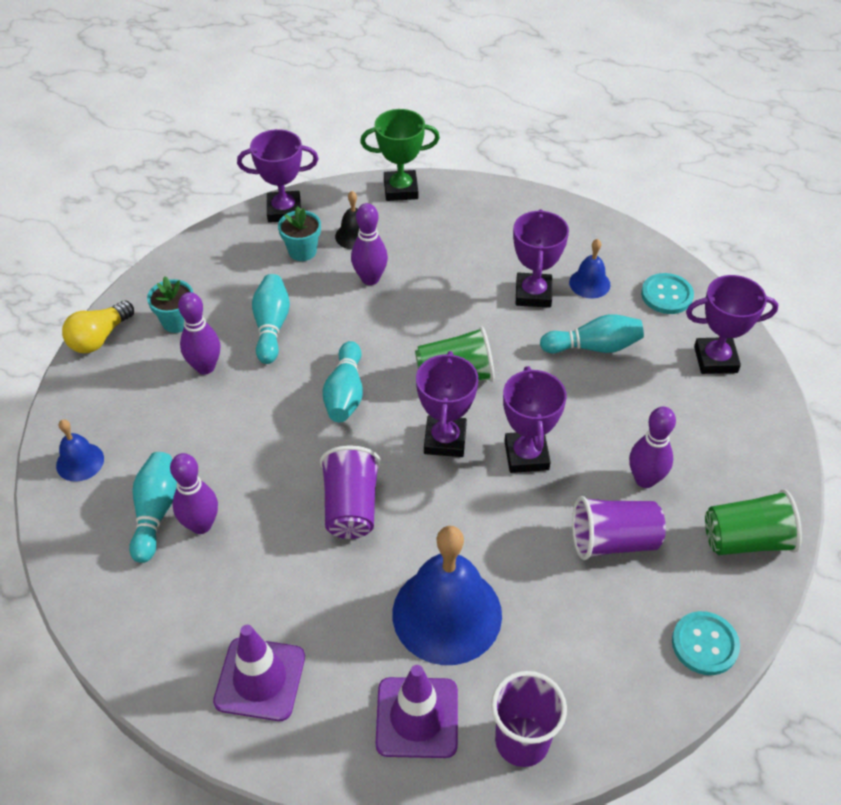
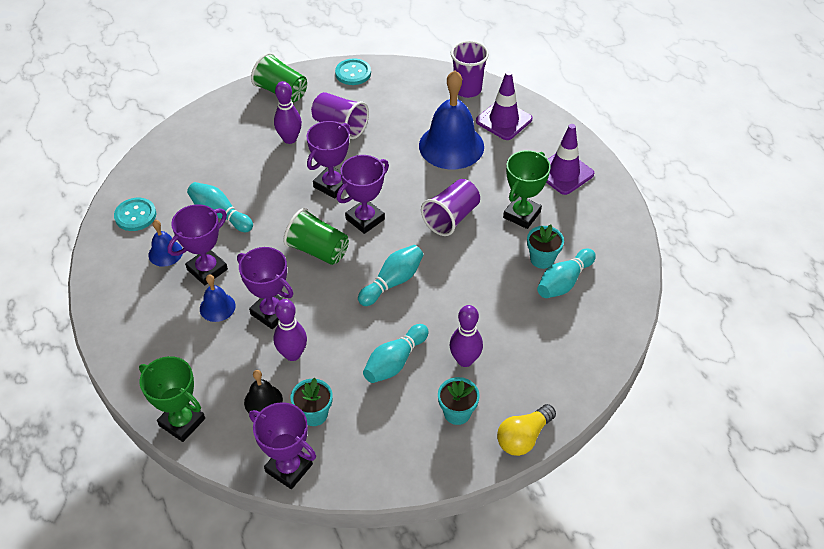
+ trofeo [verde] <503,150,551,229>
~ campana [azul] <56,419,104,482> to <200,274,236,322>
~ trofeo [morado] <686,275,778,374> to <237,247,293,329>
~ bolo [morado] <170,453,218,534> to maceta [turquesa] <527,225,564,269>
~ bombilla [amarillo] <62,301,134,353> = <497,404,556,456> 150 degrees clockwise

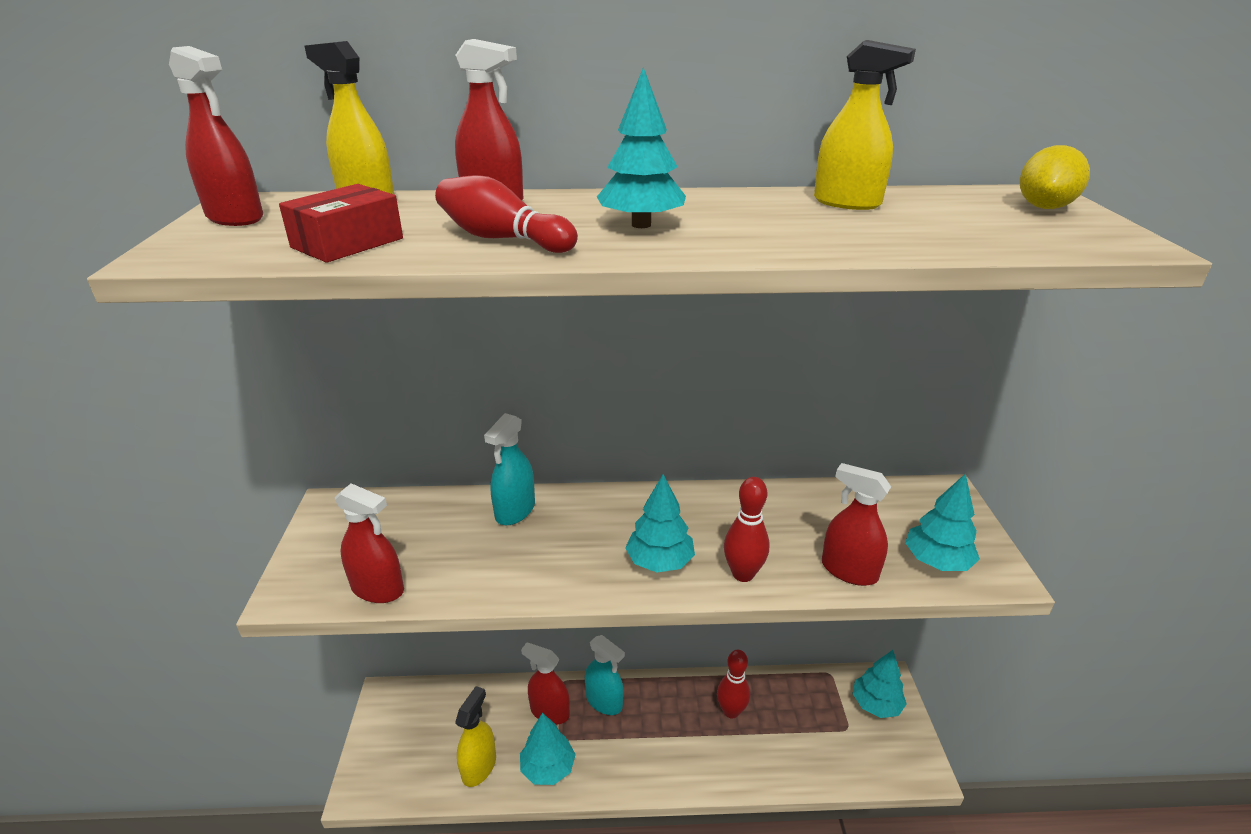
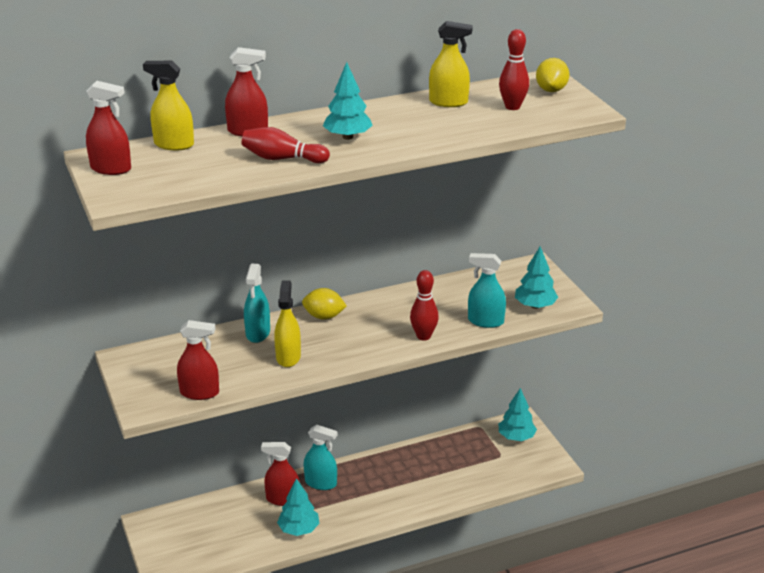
- caja [rojo] <279,184,403,263>
- árbol [turquesa] <625,474,695,573>
+ limón [amarillo] <302,288,347,320>
~ pulverizador [amarillo] <455,686,496,787> to <274,280,301,367>
~ bolo [rojo] <717,650,750,718> to <499,29,529,110>
~ pulverizador [rojo] <822,463,891,586> to pulverizador [turquesa] <468,253,506,328>

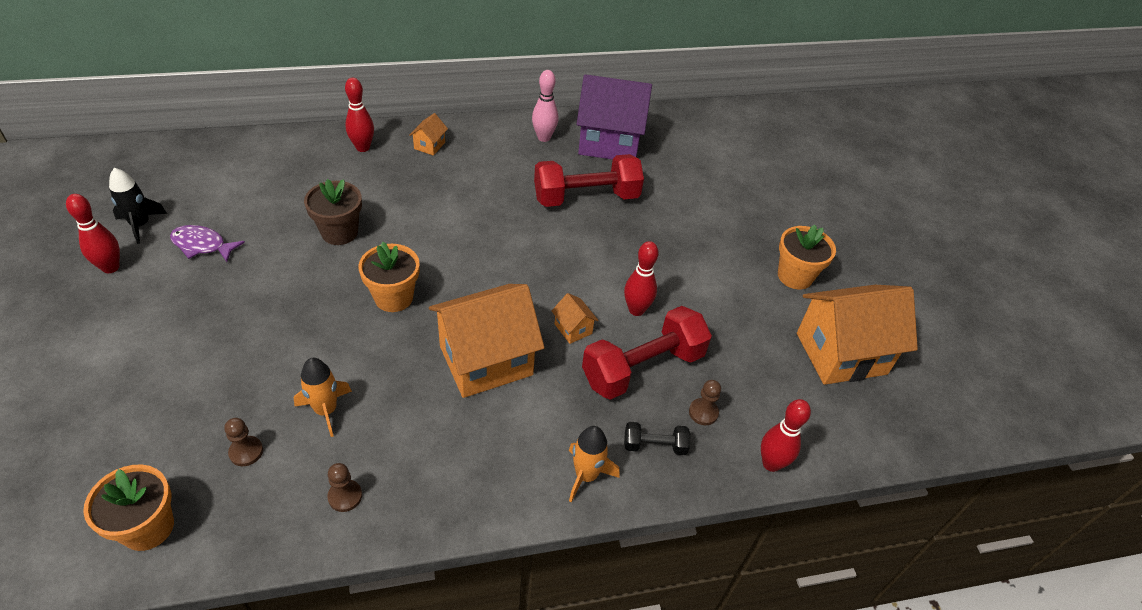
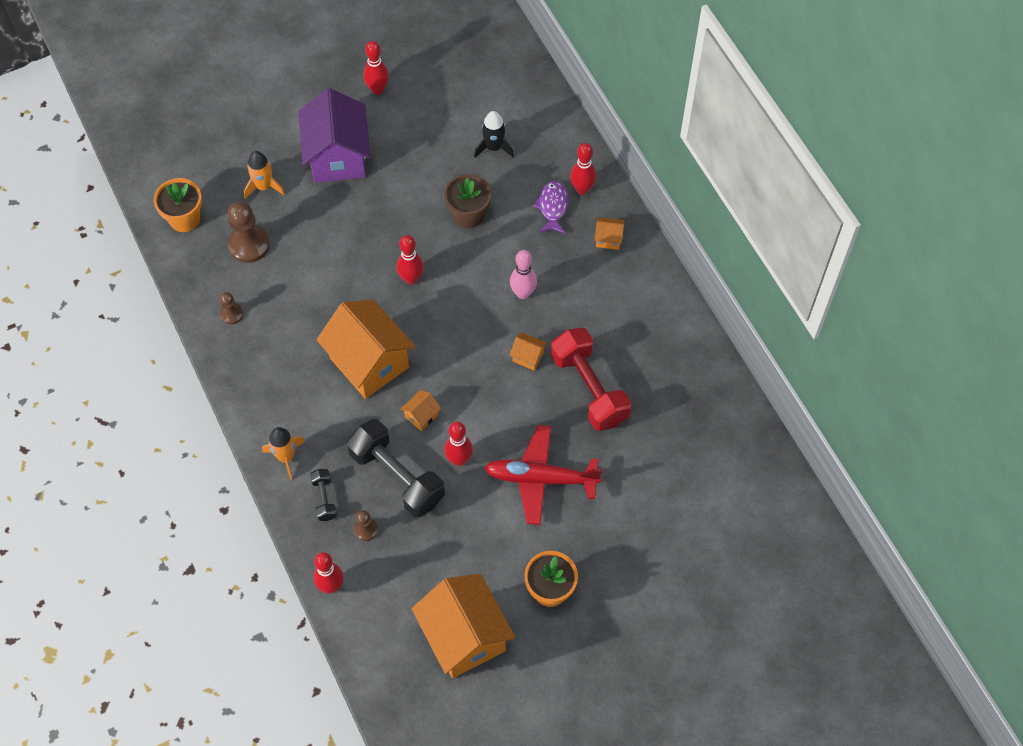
+ avión [rojo] <485,425,602,525>
+ casa [naranja] <510,332,547,371>
~ cohete [negro] <109,168,167,244> to <474,111,514,157>
~ pez [morado] <170,225,245,262> to <533,181,568,234>
~ cohete [naranja] <294,358,352,437> to <244,151,285,199>
~ bolo [rosa] <532,70,558,142> to <510,250,537,299>
~ casa [morado] <577,74,652,160> to <298,88,370,183>
~ maceta [naranja] <358,242,420,312> to bolo [rojo] <397,235,424,285>
~ mancuerna [rojo] <582,306,712,400> to mancuerna [negro] <347,419,445,518>
~ peón [marrón] <224,418,263,466> = <228,201,270,263> x1.85

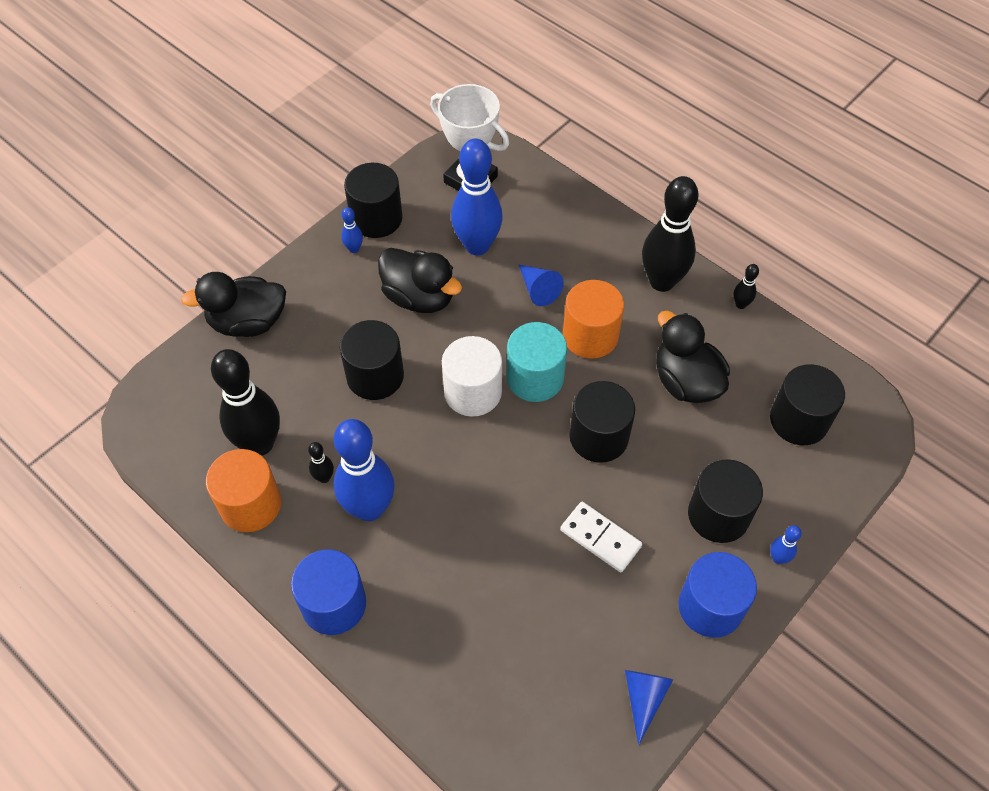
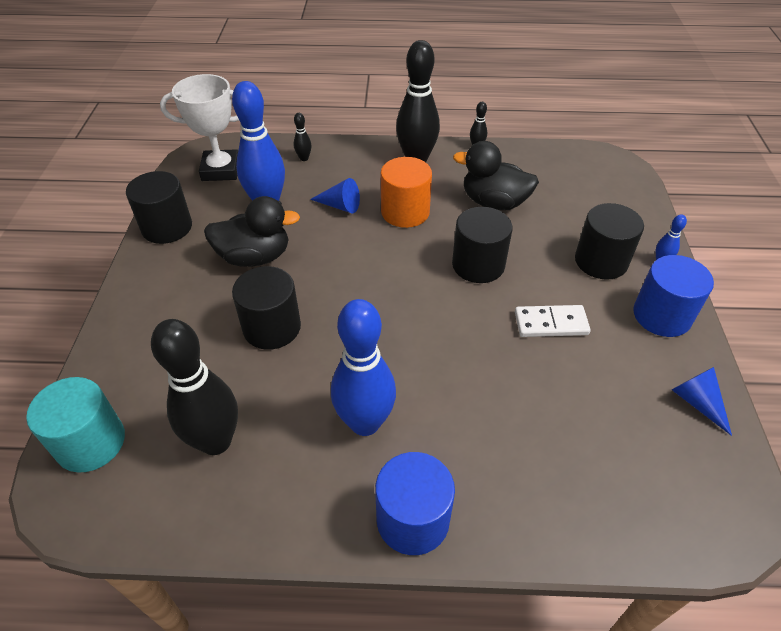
- pato [negro] <181,272,286,337>
- cilindro [naranja] <206,449,281,532>
- bolo [azul] <341,207,363,253>
- cilindro [blanco] <442,336,502,417>
- cilindro [negro] <770,364,845,445>
~ bolo [negro] <308,442,334,483> to <294,113,312,161>
~ cilindro [turquesa] <507,322,567,402> to <26,377,125,473>

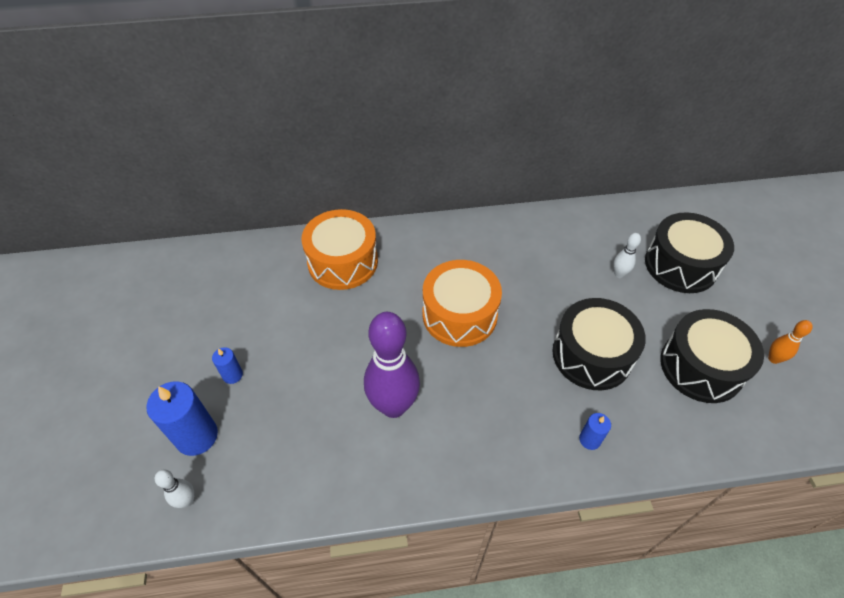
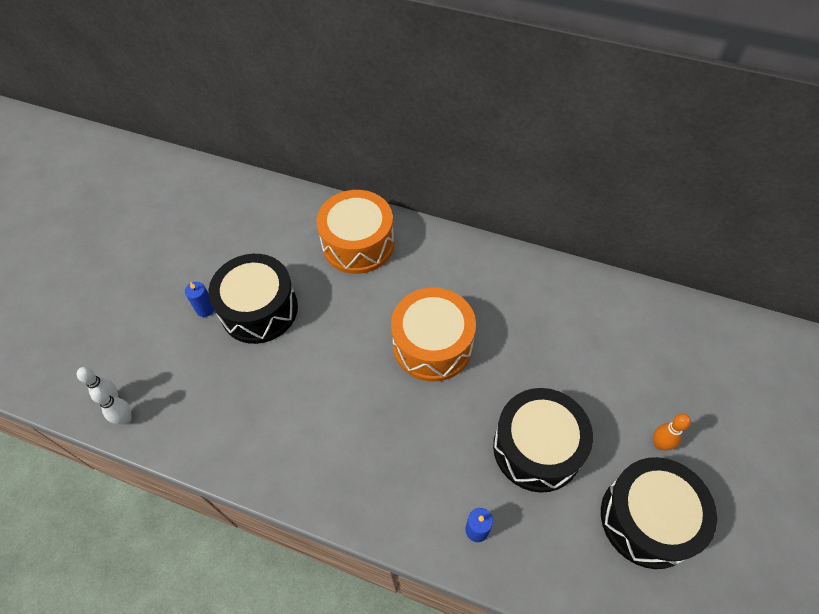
- vela [azul] <146,381,218,456>
- bolo [morado] <364,312,420,418>
~ bolo [blanco] <613,233,641,278> to <90,387,132,424>
~ tambor [negro] <645,212,734,293> to <208,254,298,344>
~ bolo [naranja] <768,320,813,364> to <653,413,691,450>

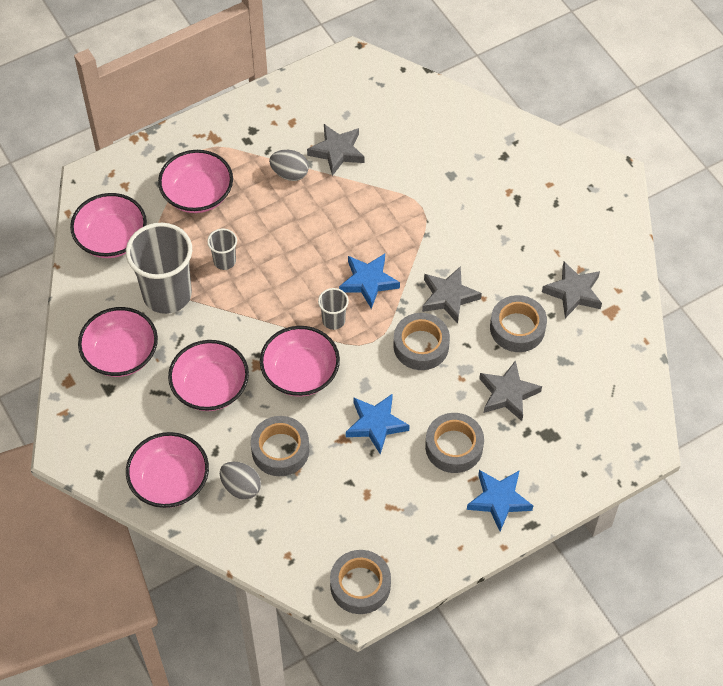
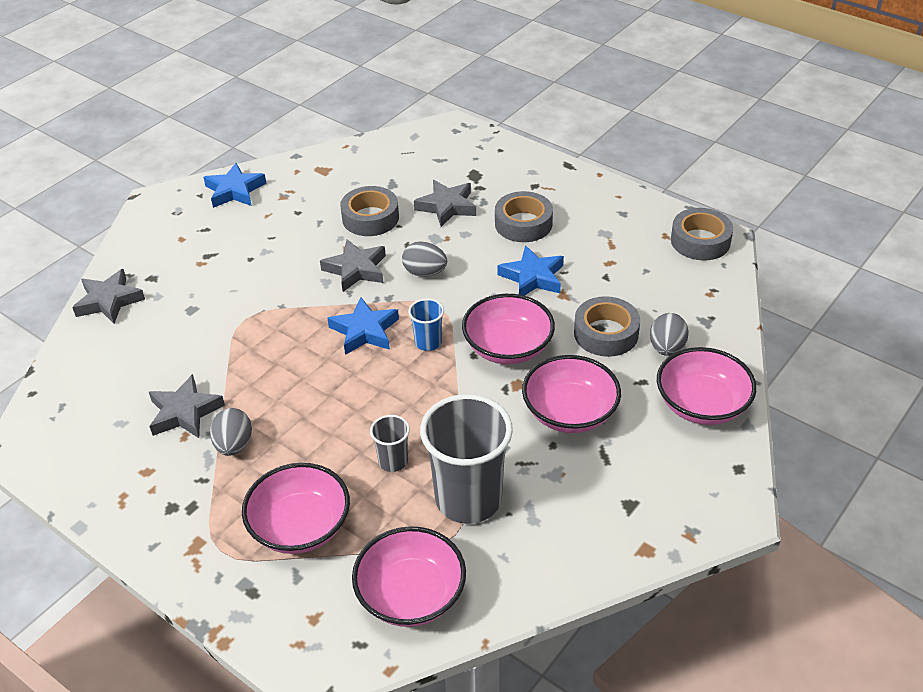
- cuenco [rosa] <78,307,158,377>
~ estrella [azul] <467,470,533,531> to <203,163,267,208>
~ estrella [gris] <542,262,602,318> to <72,269,145,324>
~ cinta adhesiva [gris] <393,313,450,370> to huevo [gris] <402,241,447,277>
~ vaso [gris] <318,288,349,330> to vaso [azul] <408,298,444,351>

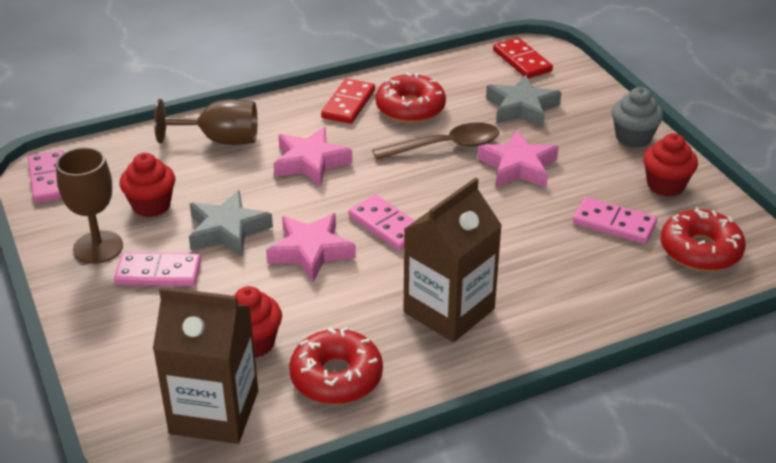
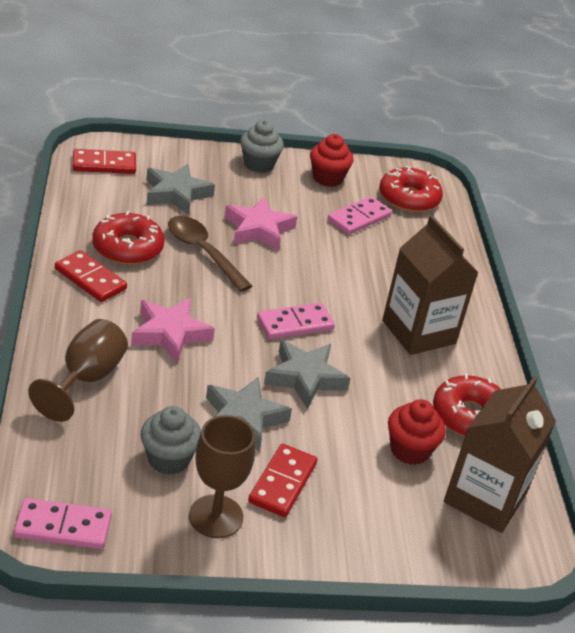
~ ficha de dominó [rosa] <114,253,201,286> to ficha de dominó [rojo] <248,444,317,517>
~ magdalena [rojo] <120,153,175,217> to magdalena [gris] <140,406,201,475>
~ estrella [rosa] <266,213,356,282> to estrella [gris] <264,340,350,409>
~ cuchara [marrón] <372,122,499,160> = <168,216,252,292> 45 degrees counterclockwise

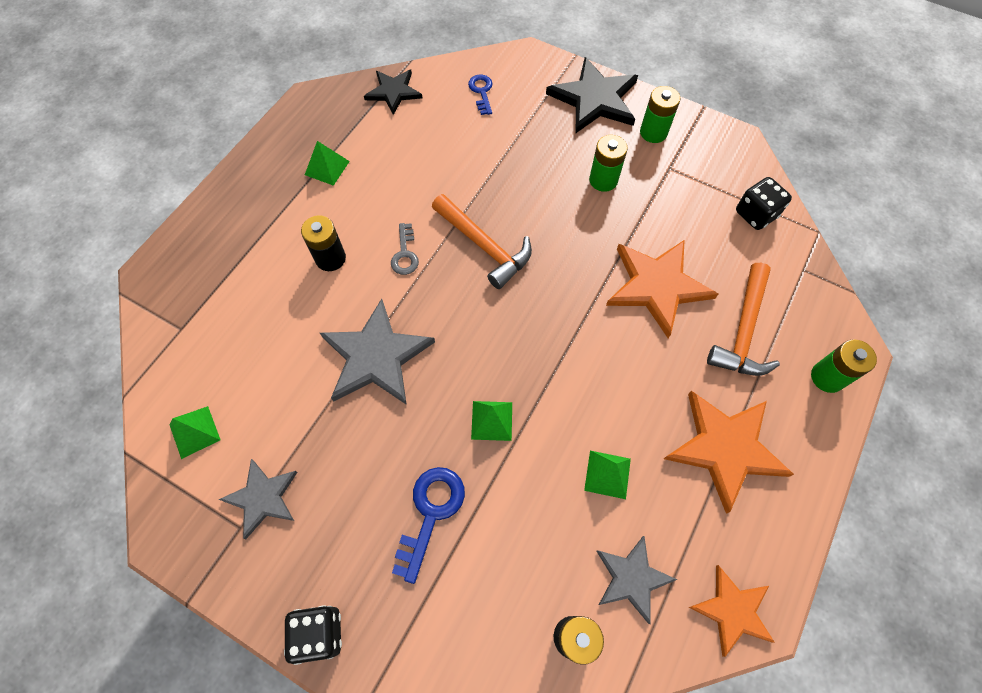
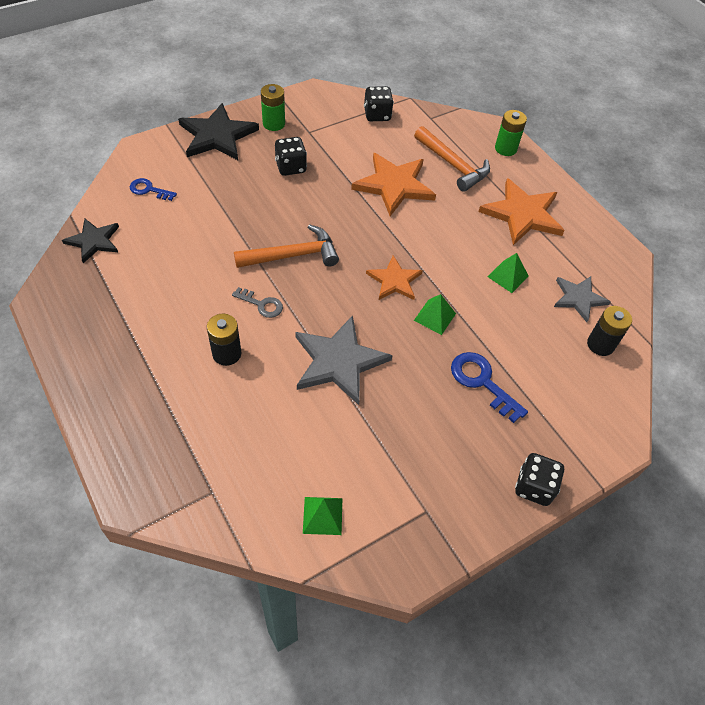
- estrella [gris] <219,459,297,539>
- pirámide [verde] <305,141,350,186>
~ estrella [naranja] <689,565,775,657> to <366,255,423,300>
~ pila [verde] <589,135,628,192> to dado [negro] <275,137,307,176>

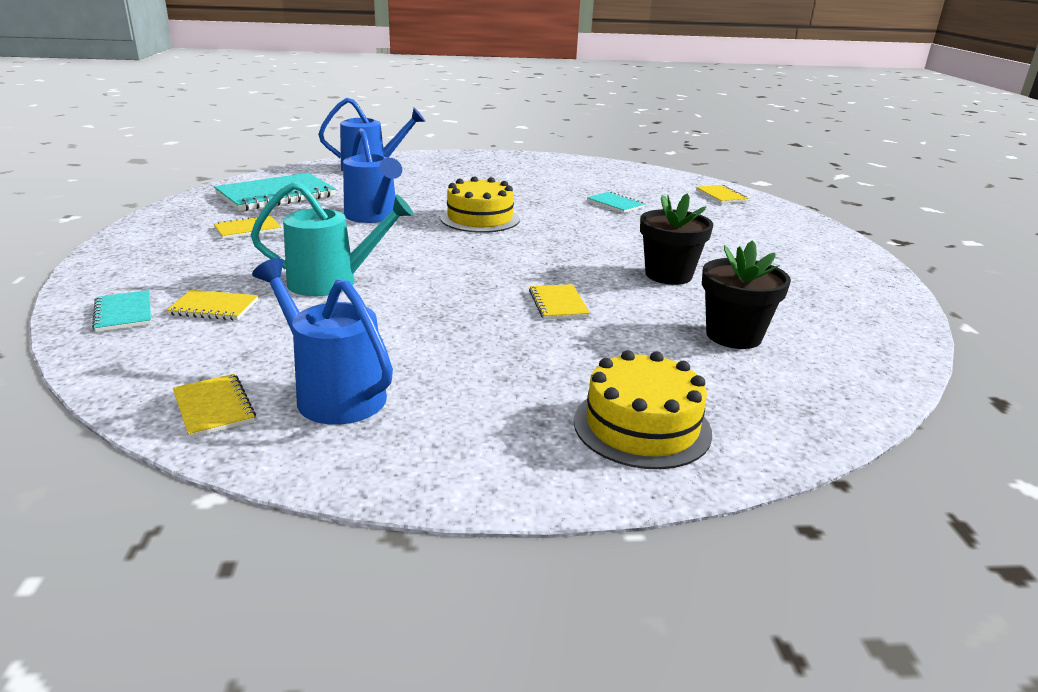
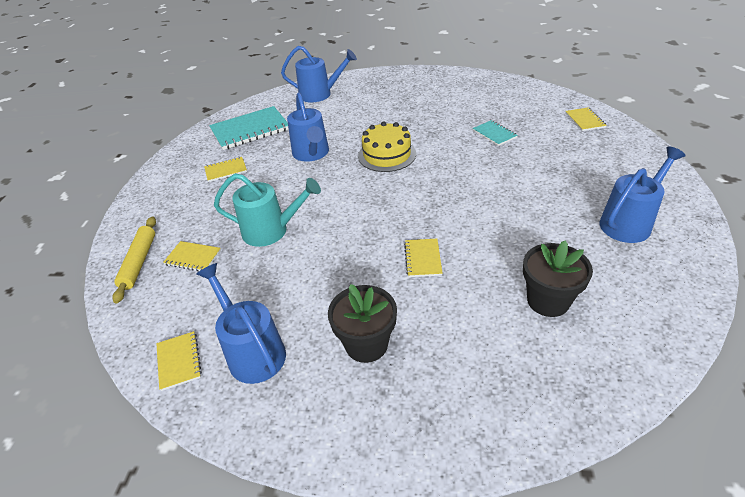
- tarta [amarillo] <574,350,712,469>
+ regadera [azul] <599,146,686,243>
~ maceta [negro] <640,193,713,285> to <328,284,397,363>
~ cuaderno [turquesa] <92,290,151,332> to rodillo [amarillo] <112,216,156,303>

